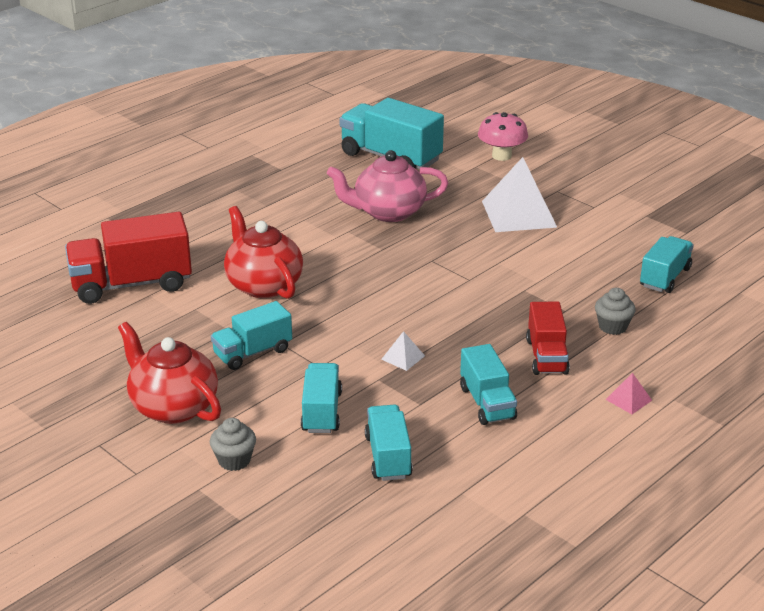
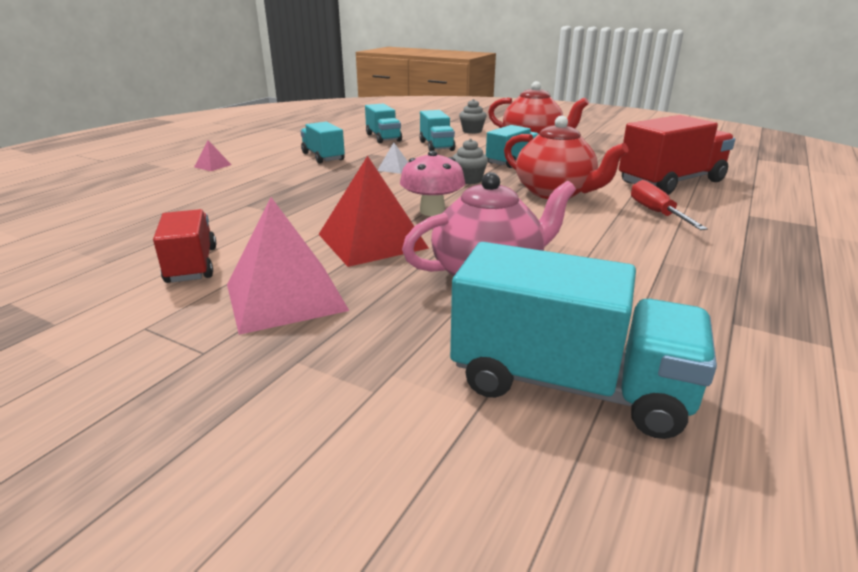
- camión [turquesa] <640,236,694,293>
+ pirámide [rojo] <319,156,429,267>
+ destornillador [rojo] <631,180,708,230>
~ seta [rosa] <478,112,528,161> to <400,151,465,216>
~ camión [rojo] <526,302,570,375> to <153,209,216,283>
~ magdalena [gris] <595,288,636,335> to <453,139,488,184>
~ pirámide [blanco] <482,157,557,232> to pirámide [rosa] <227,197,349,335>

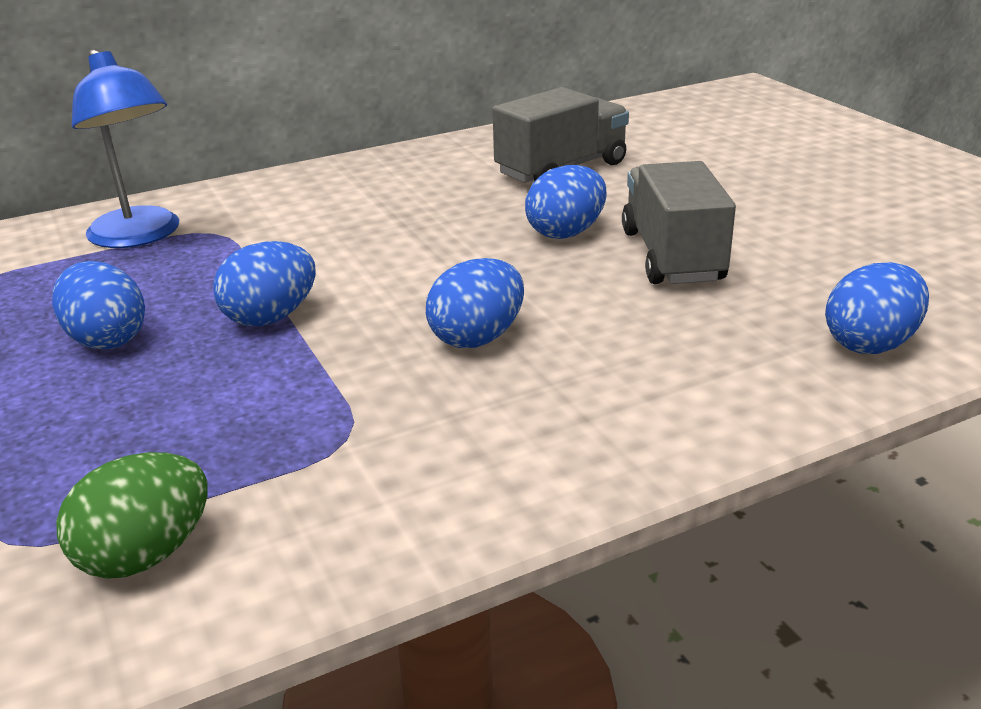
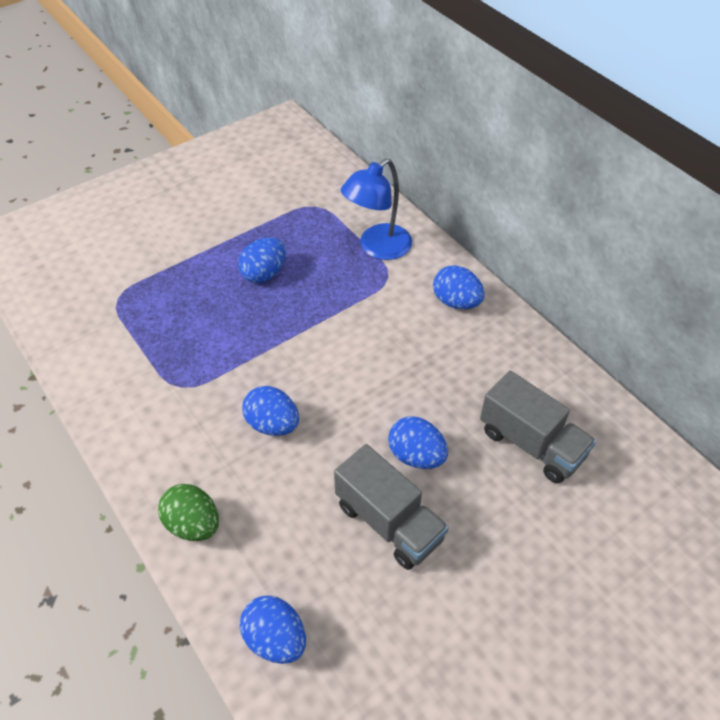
~ huevo [verde] <56,452,208,579> to <158,484,219,541>
~ huevo [azul] <213,241,316,326> to <433,265,485,309>
~ camión [gris] <622,161,736,284> = <334,444,449,570> 60 degrees clockwise

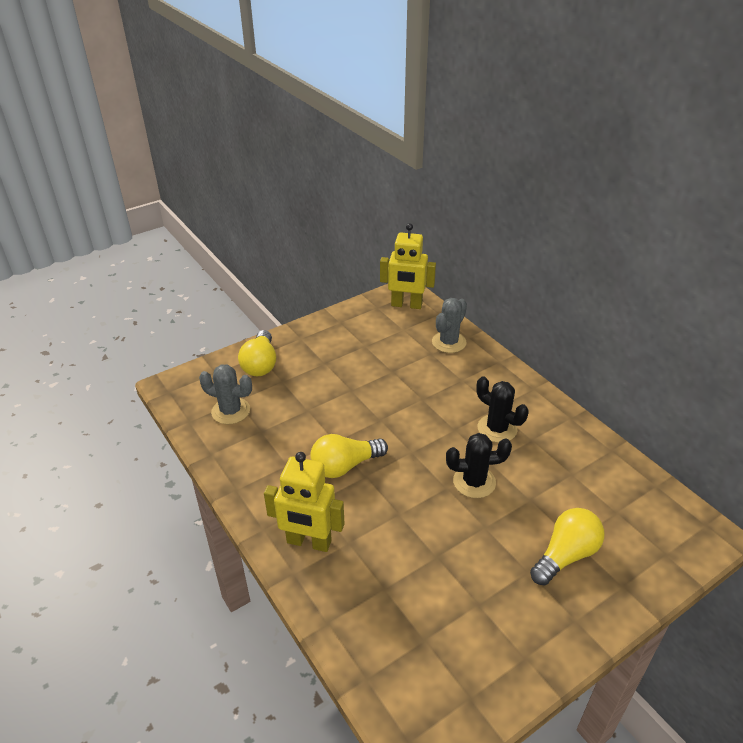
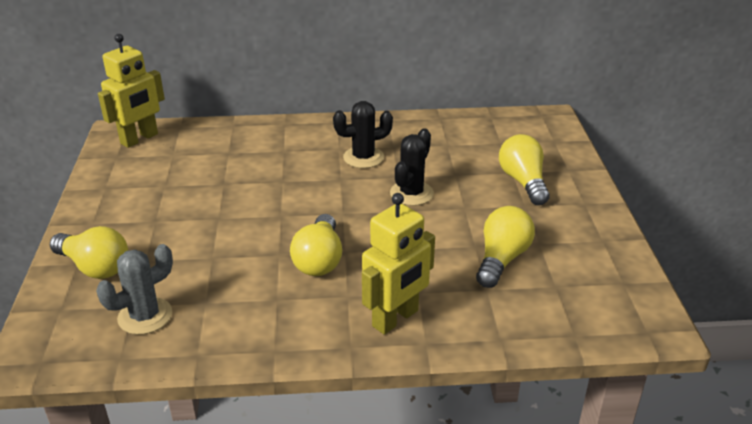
- cactus [gris] <432,298,467,353>
+ bombilla [amarillo] <476,206,535,288>

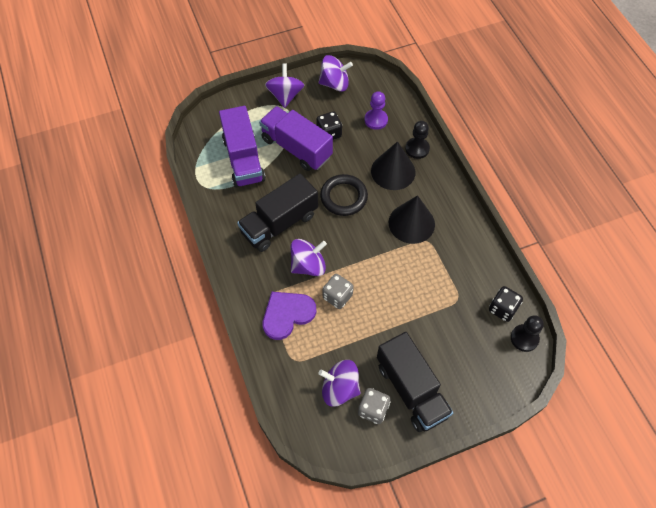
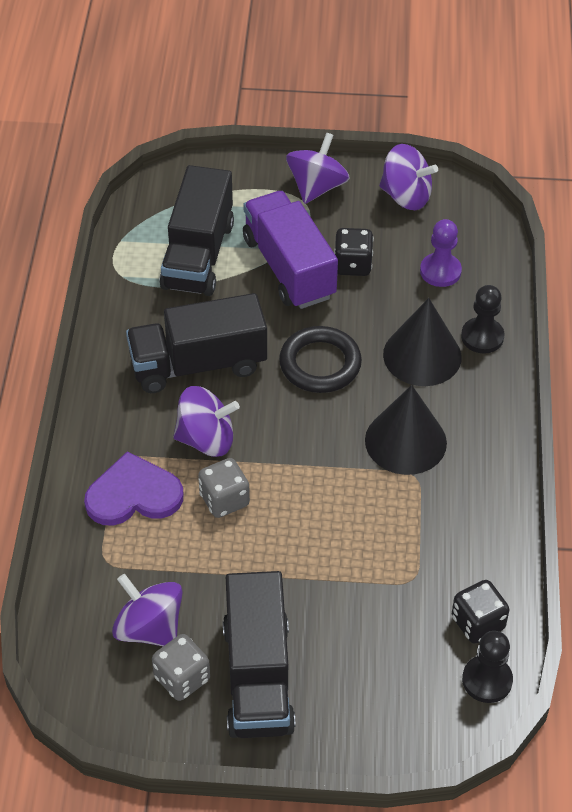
~ camión [morado] <219,106,265,187> to camión [negro] <160,165,234,296>

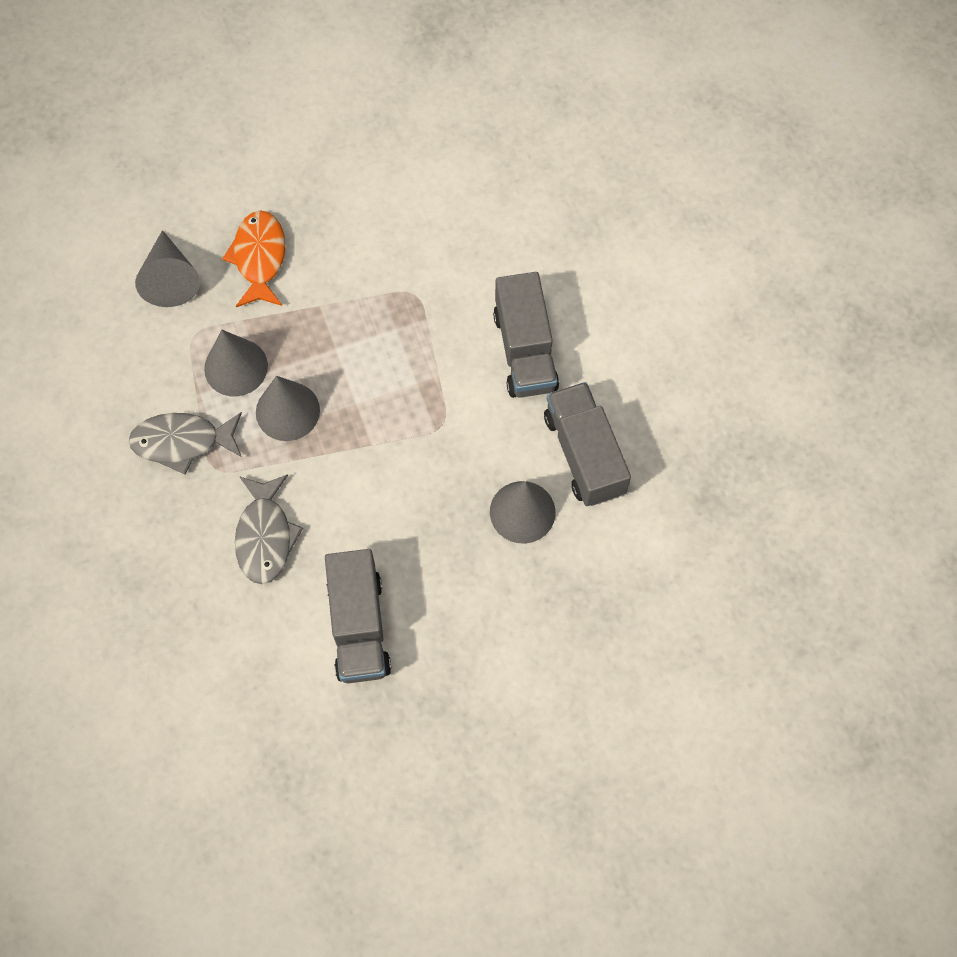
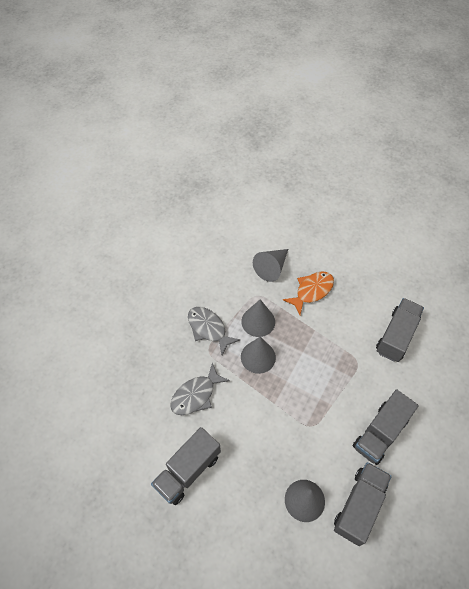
+ camión [gris] <376,298,424,362>

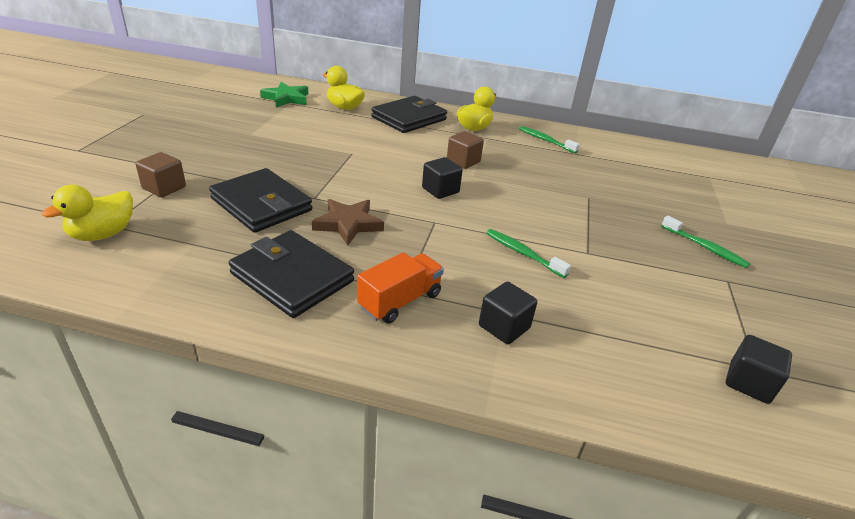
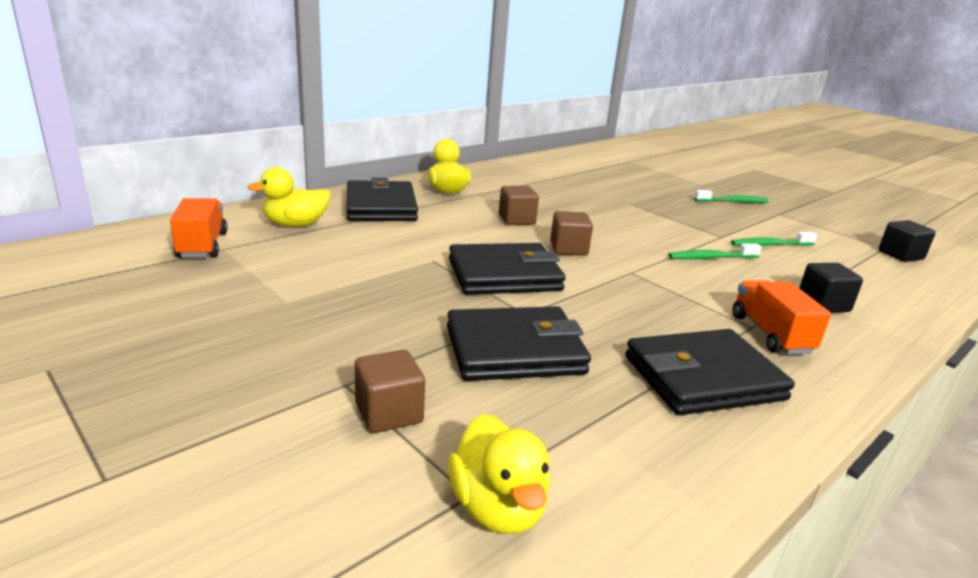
- estrella [marrón] <312,199,384,246>
+ cartera [negro] <449,243,566,295>
~ cepillo de dientes [verde] <519,126,580,154> to <731,232,817,246>
~ estrella [verde] <260,82,308,107> to camión [naranja] <170,198,227,258>
~ cubo [negro] <422,157,463,199> to cubo [marrón] <550,211,593,256>

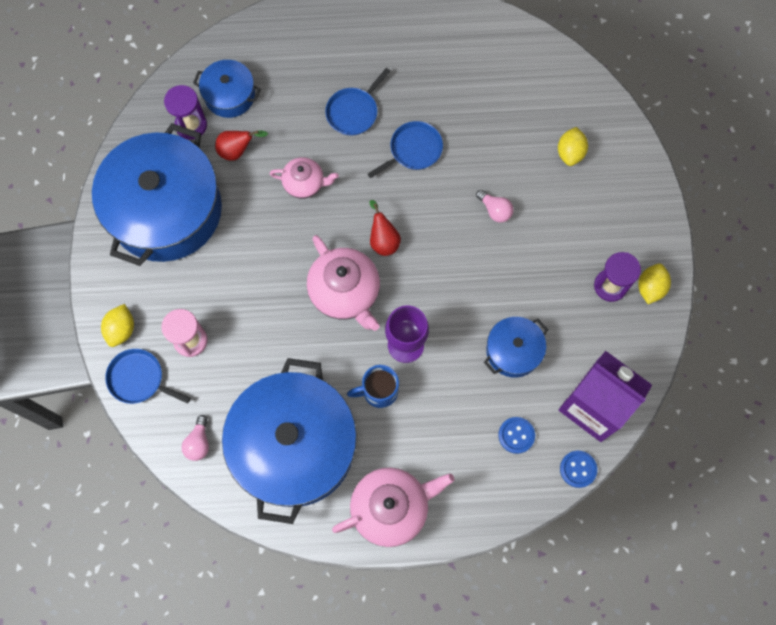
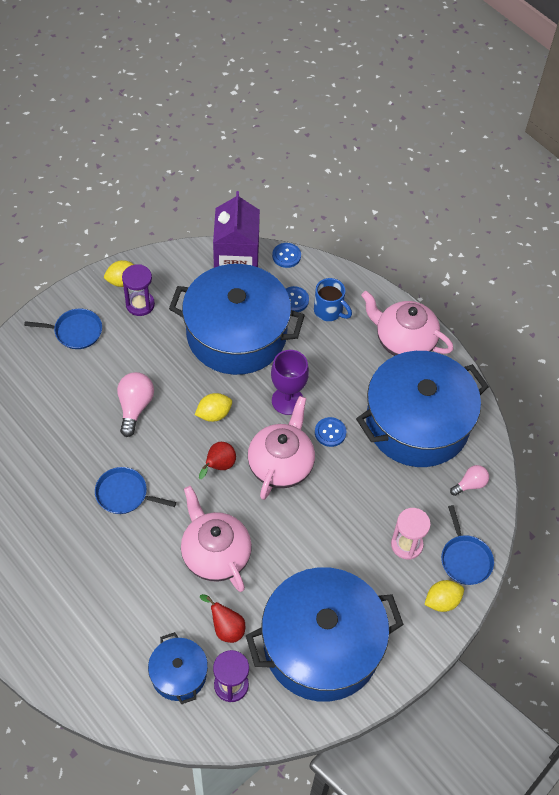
+ botón [azul] <315,417,346,447>
~ sartén [azul] <325,68,390,136> to <24,309,102,349>
~ taza [azul] <347,365,399,408> to <314,278,352,321>
~ limón [amarillo] <558,127,588,166> to <195,393,232,422>
~ tetera [rosa] <270,157,339,199> = <181,486,252,592> x1.66
~ bombilla [rosa] <476,190,513,222> = <117,372,154,437> x1.58
~ olla [azul] <484,317,548,378> = <169,264,305,375> x2.14

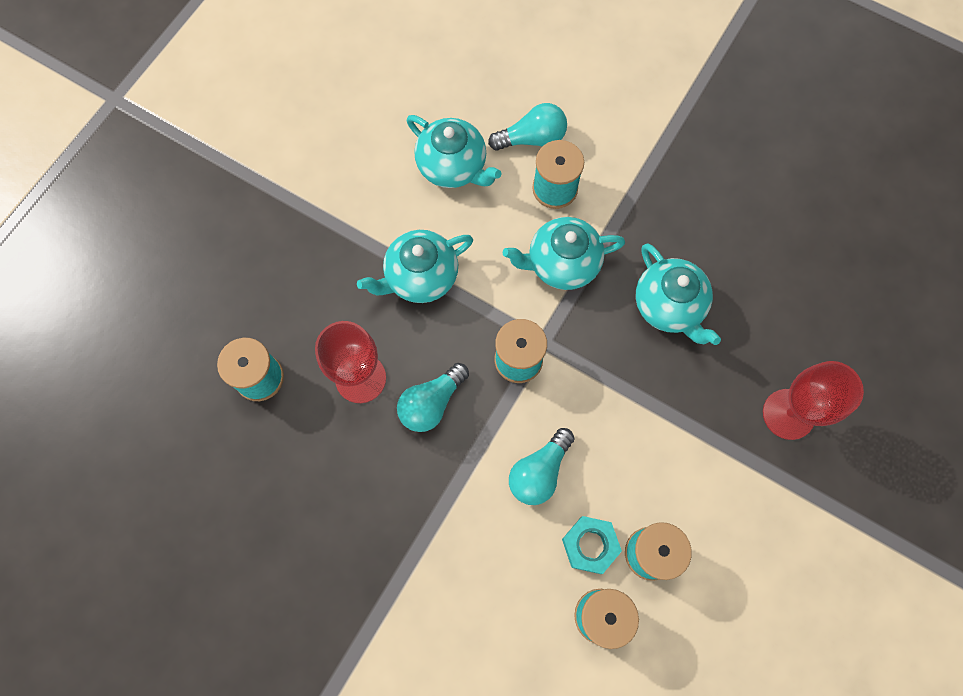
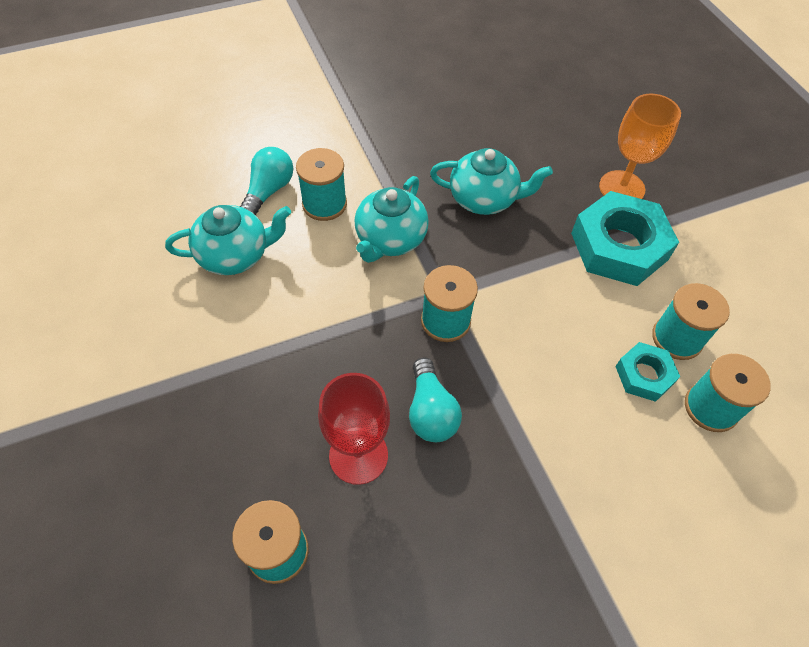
- tetera [turquesa] <357,230,473,303>
- bombilla [turquesa] <509,428,574,505>
+ tuerca [turquesa] <571,191,679,286>
~ copa [rojo] <763,361,864,440> to copa [naranja] <599,94,681,199>

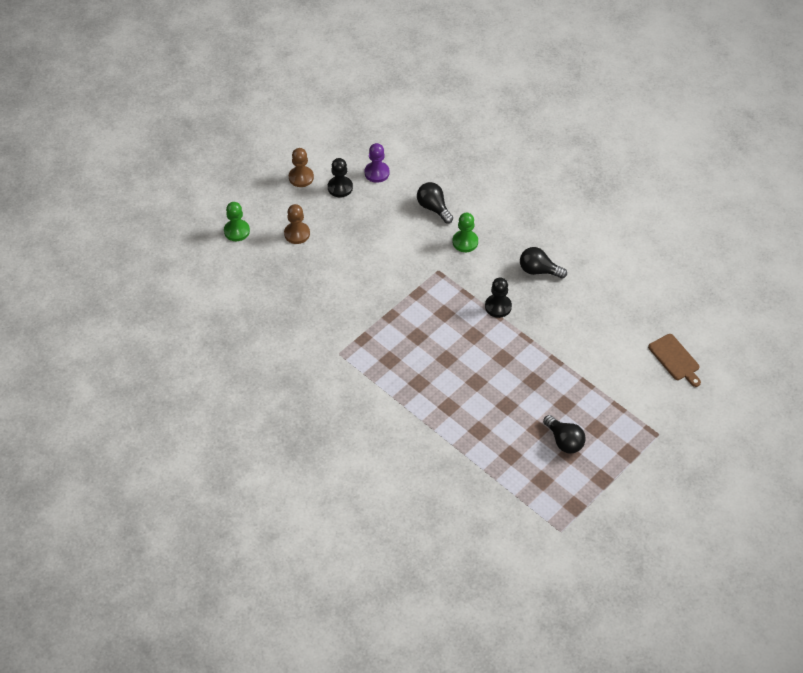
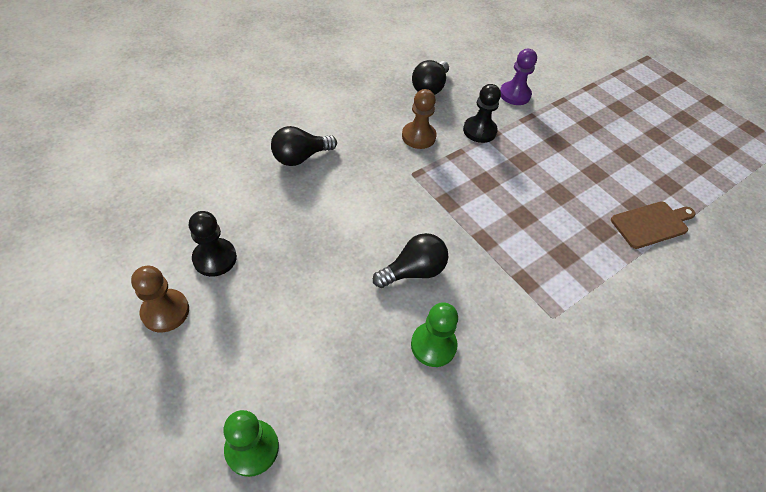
~ peón [marrón] <284,204,310,244> to <402,89,437,149>
~ peón [morado] <365,143,389,183> to <500,49,537,105>
~ peón [verde] <452,213,478,252> to <411,302,458,367>
~ bombilla [negro] <543,415,586,453> to <373,233,448,288>
~ tabla de cortar [marrón] <648,334,701,387> to <611,201,695,249>

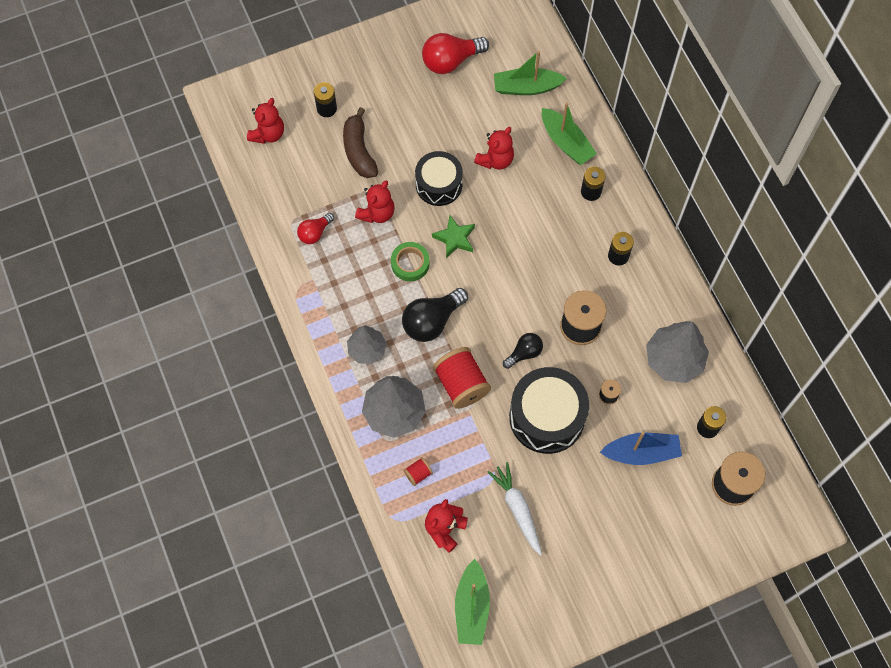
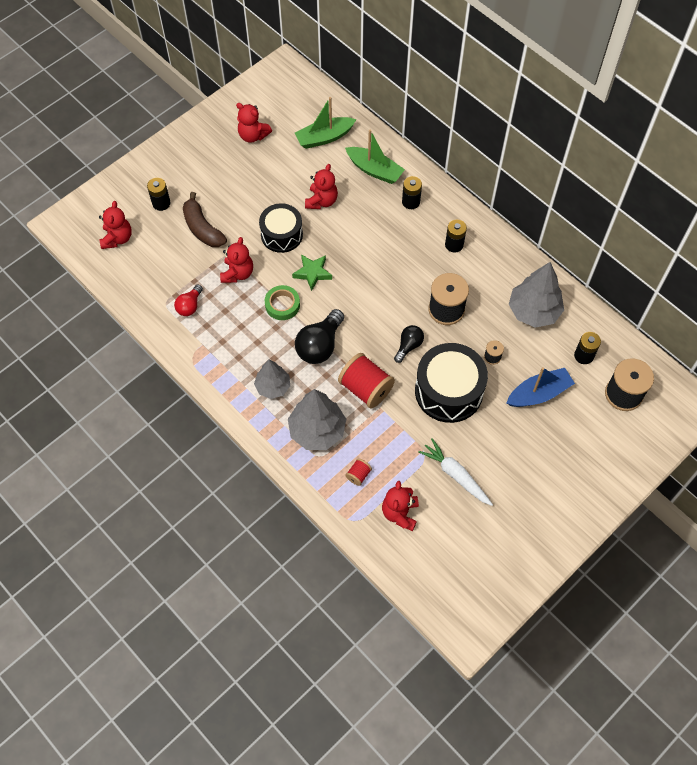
- barco [verde] <455,559,490,645>
~ bombilla [rojo] <422,33,489,74> to osito [rojo] <236,103,272,143>

